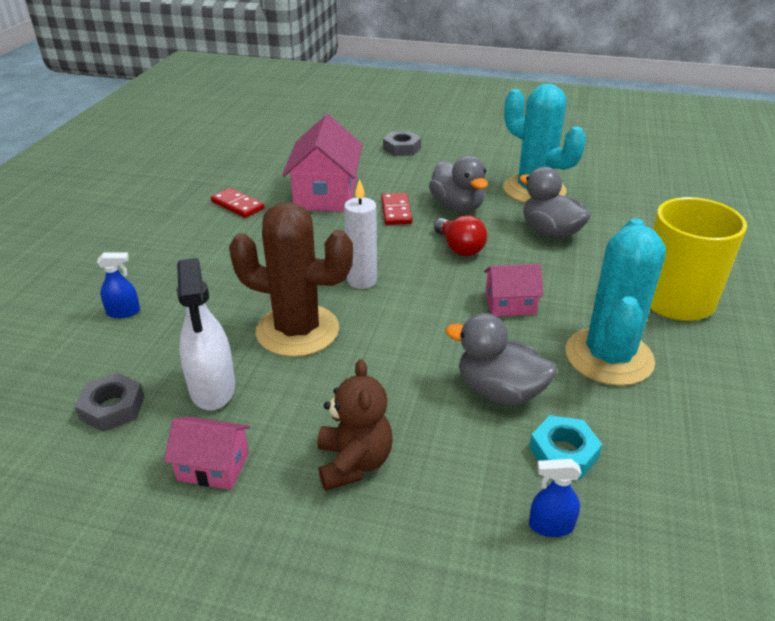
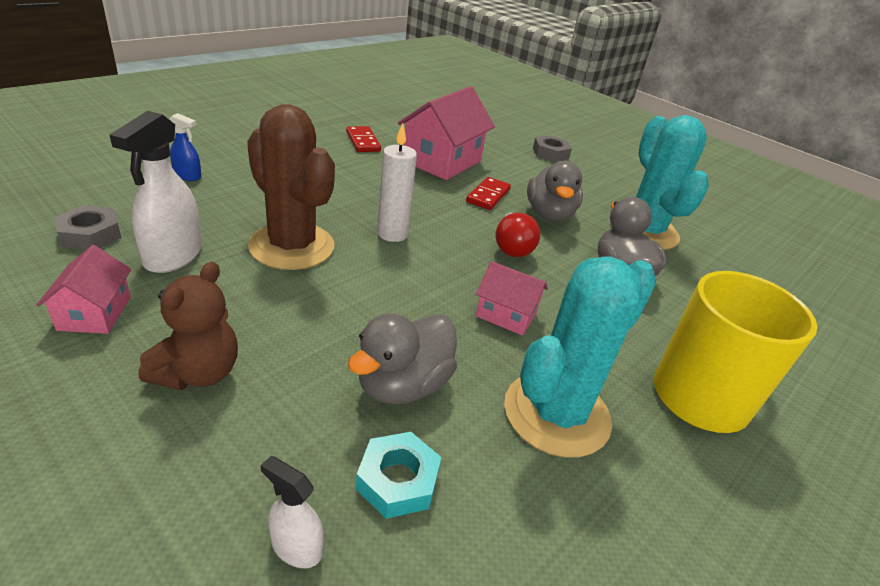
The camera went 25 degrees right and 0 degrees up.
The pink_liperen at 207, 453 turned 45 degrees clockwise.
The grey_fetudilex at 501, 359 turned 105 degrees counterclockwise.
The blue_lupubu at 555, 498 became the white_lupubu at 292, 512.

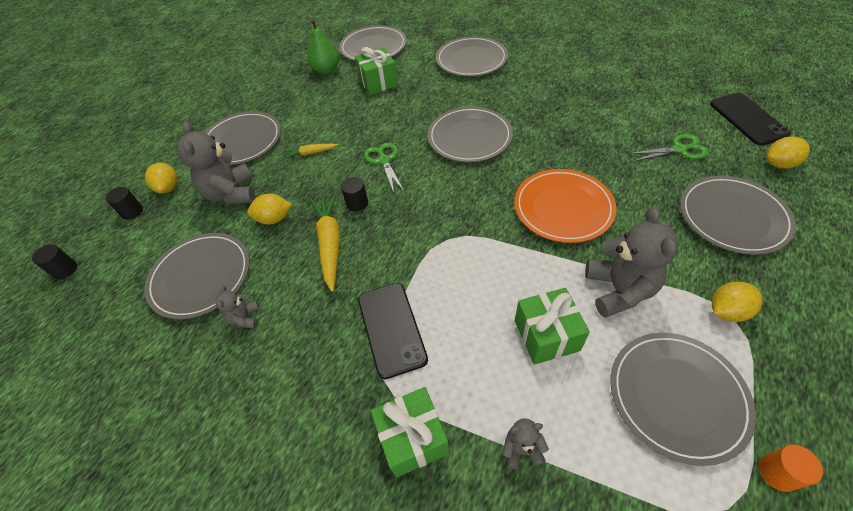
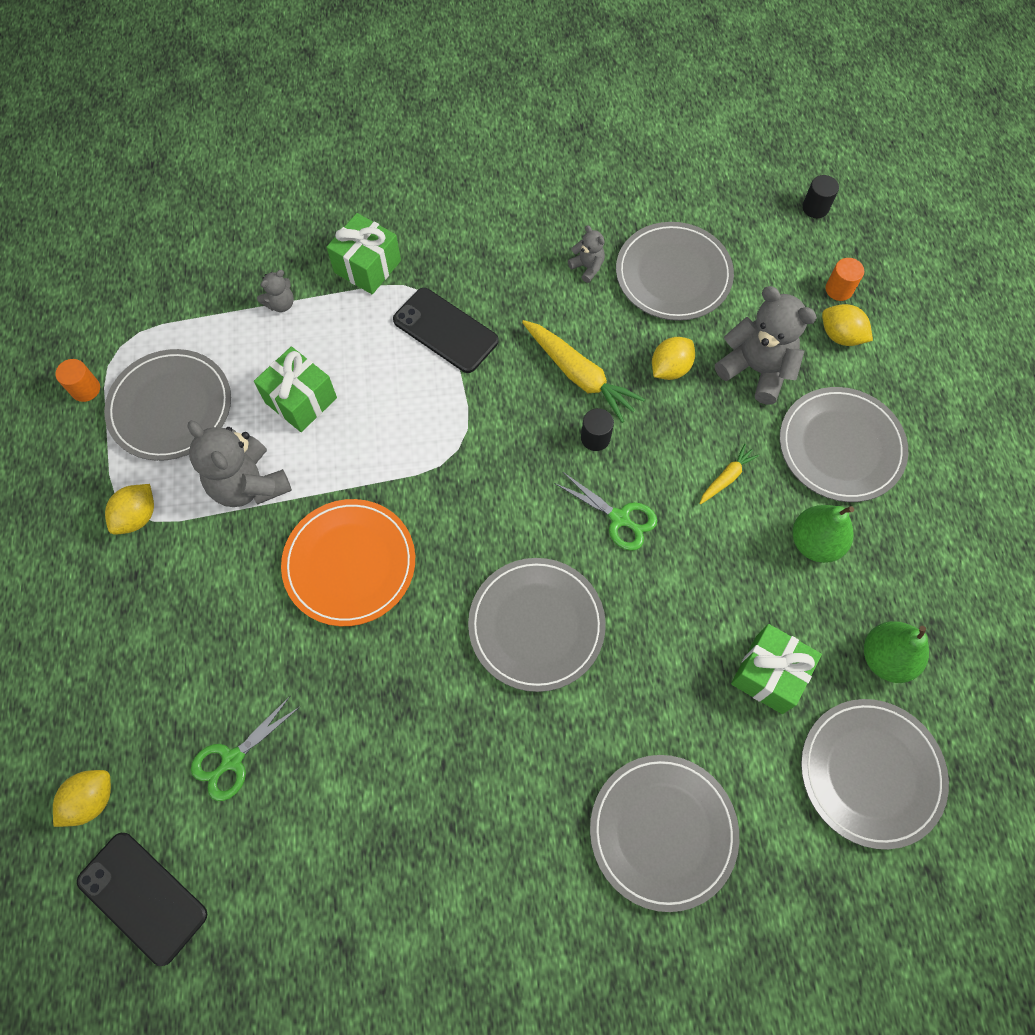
The camera went 140 degrees right and 15 degrees up.
The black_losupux at 124, 203 became the orange_losupux at 844, 279.
The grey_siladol at 738, 215 disappeared.
The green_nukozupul at 823, 534 appeared.

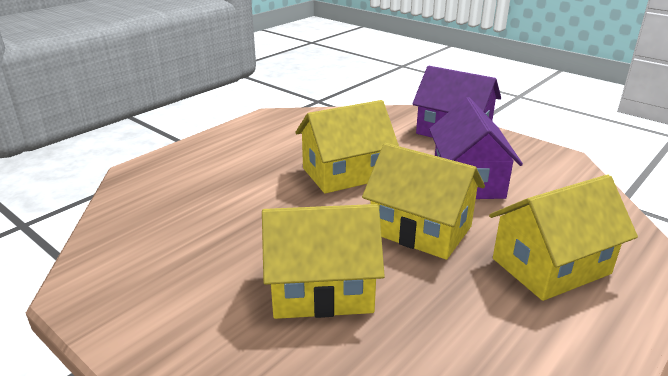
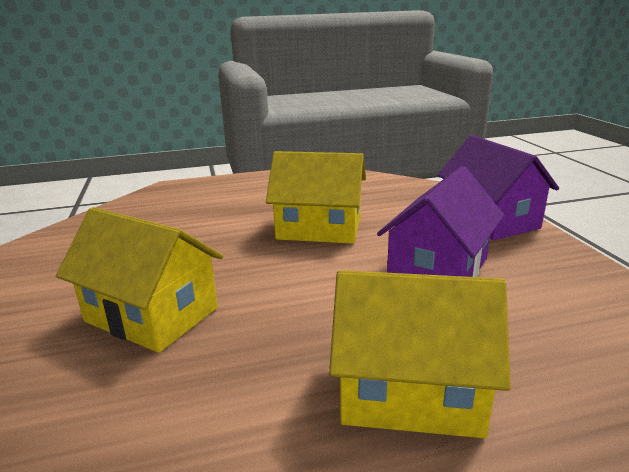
The camera went 35 degrees right and 5 degrees down.
The yellow_liperen at 423, 201 disappeared.

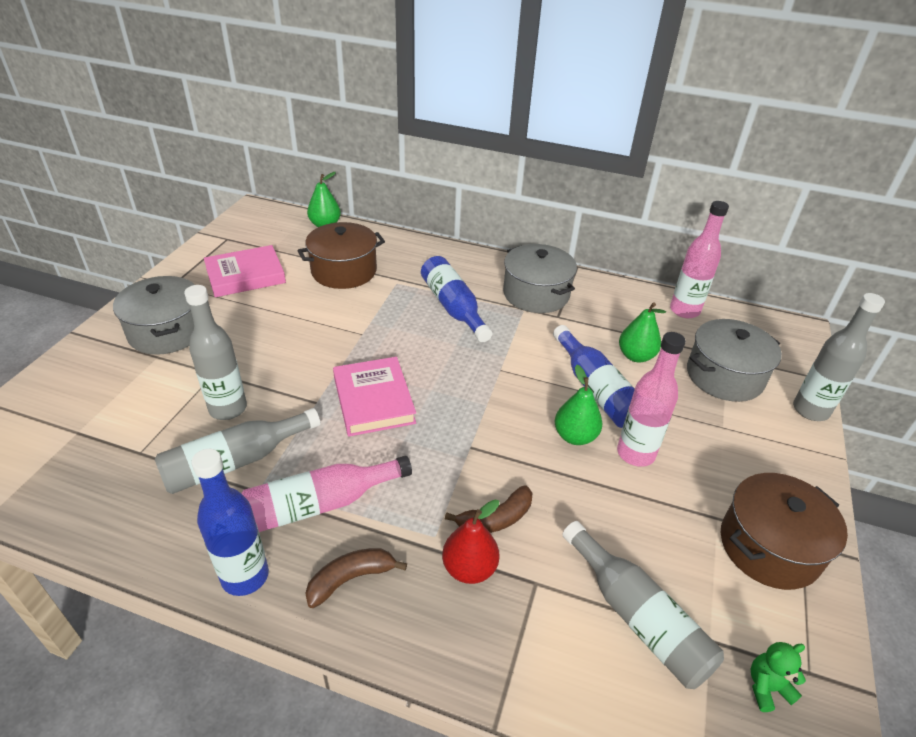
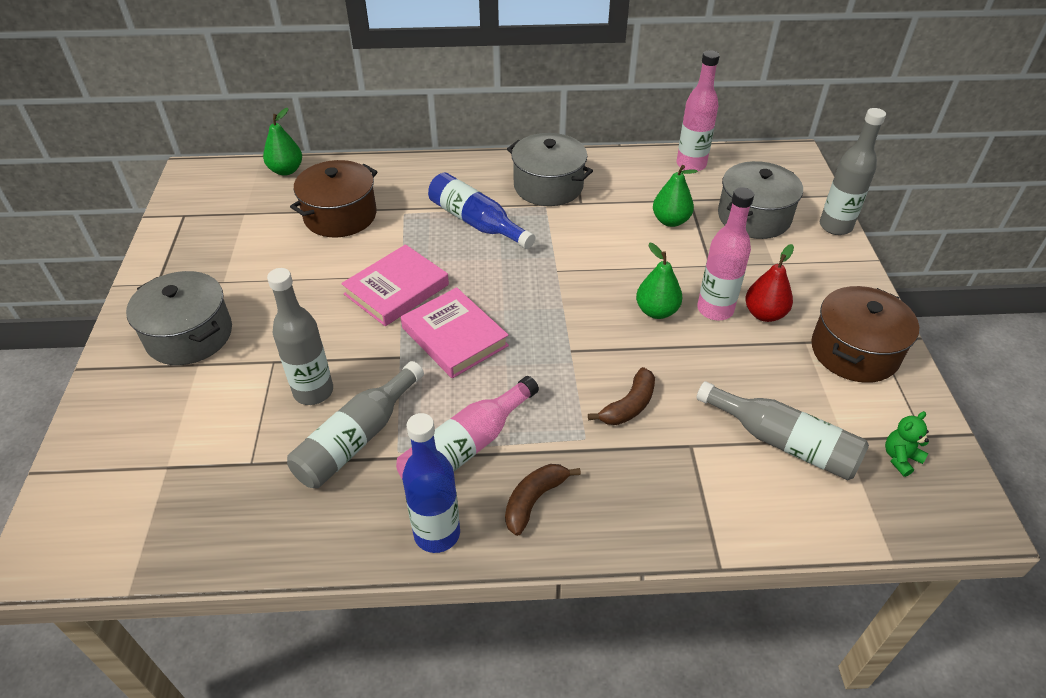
The camera went 20 degrees left and 5 degrees up.
The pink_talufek moved from 245, 271 to 395, 285.
The red_nukozupul moved from 471, 542 to 769, 283.
The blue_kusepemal at 594, 376 disappeared.

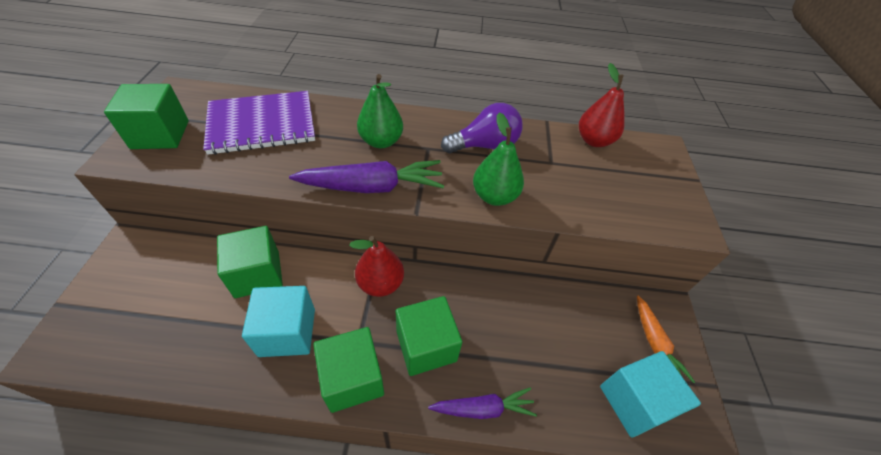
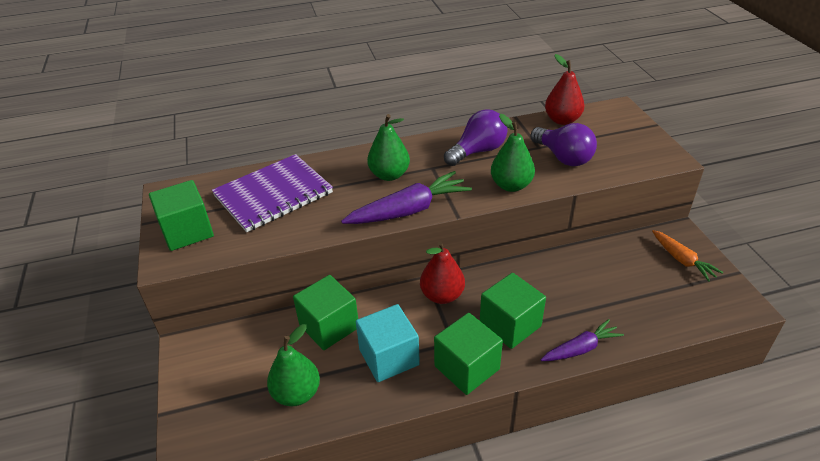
The camera went 15 degrees left and 10 degrees down.
The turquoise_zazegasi at 650, 394 disappeared.
The green_nukozupul at 293, 365 appeared.
The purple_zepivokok at 563, 144 appeared.

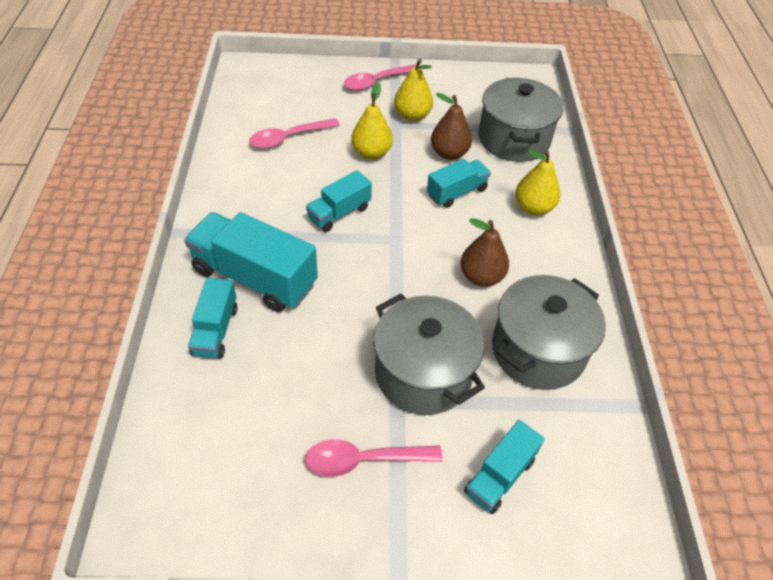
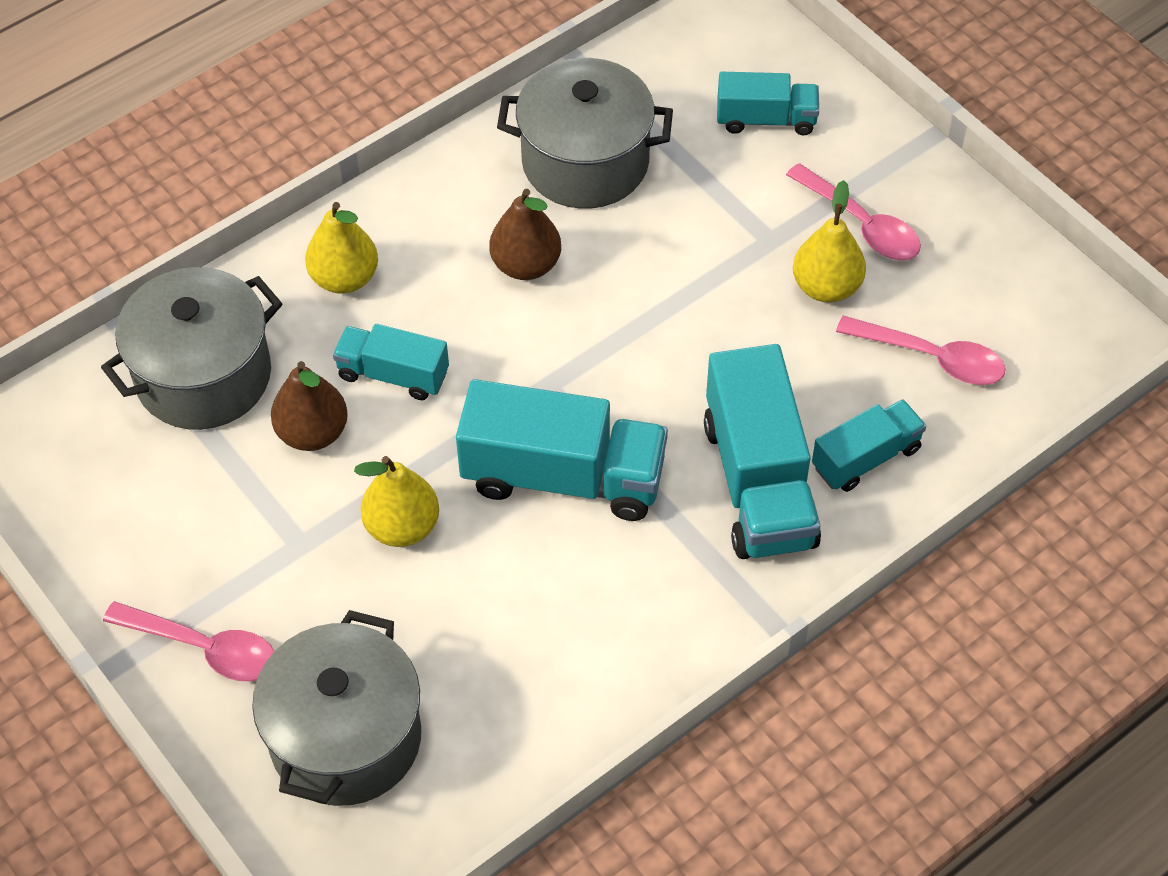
The camera went 125 degrees left and 5 degrees up.
The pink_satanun moved from 294, 133 to 921, 350.
The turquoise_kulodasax at 339, 201 changed to 1.76 times the size.
The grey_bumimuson moved from 429, 354 to 336, 708.
The yellow_nukozupul moved from 413, 90 to 829, 241.

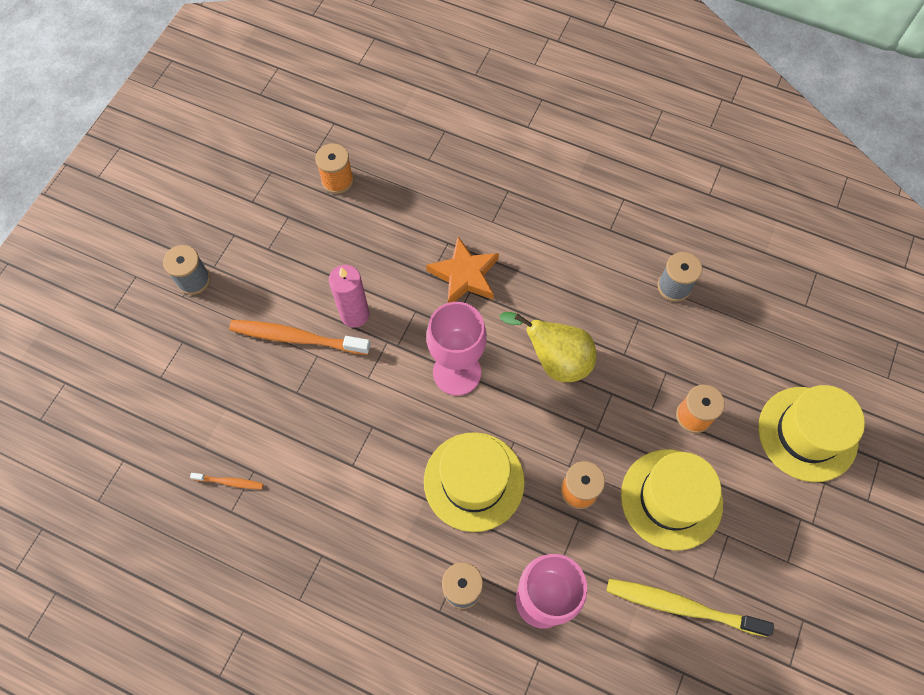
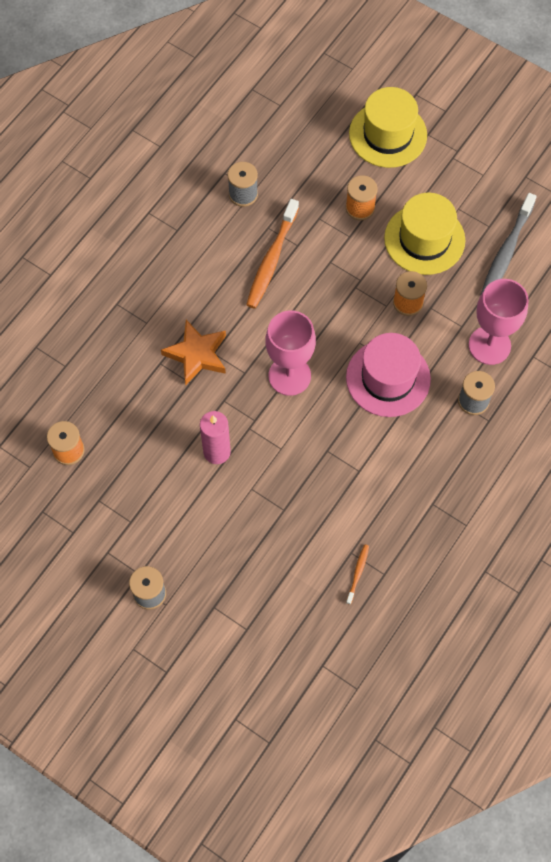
The camera went 80 degrees left and 0 degrees up.
The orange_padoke moved from 299, 337 to 272, 254.
The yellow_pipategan at 474, 482 became the pink_pipategan at 388, 375.
The yellow_nukozupul at 548, 347 disappeared.
The yellow_padoke at 690, 608 became the grey_padoke at 509, 243.

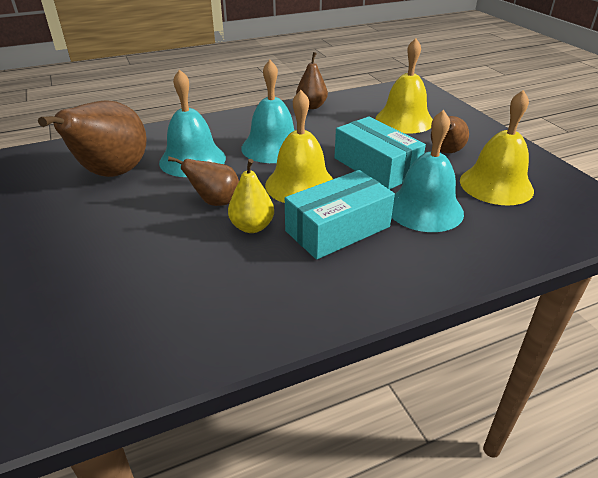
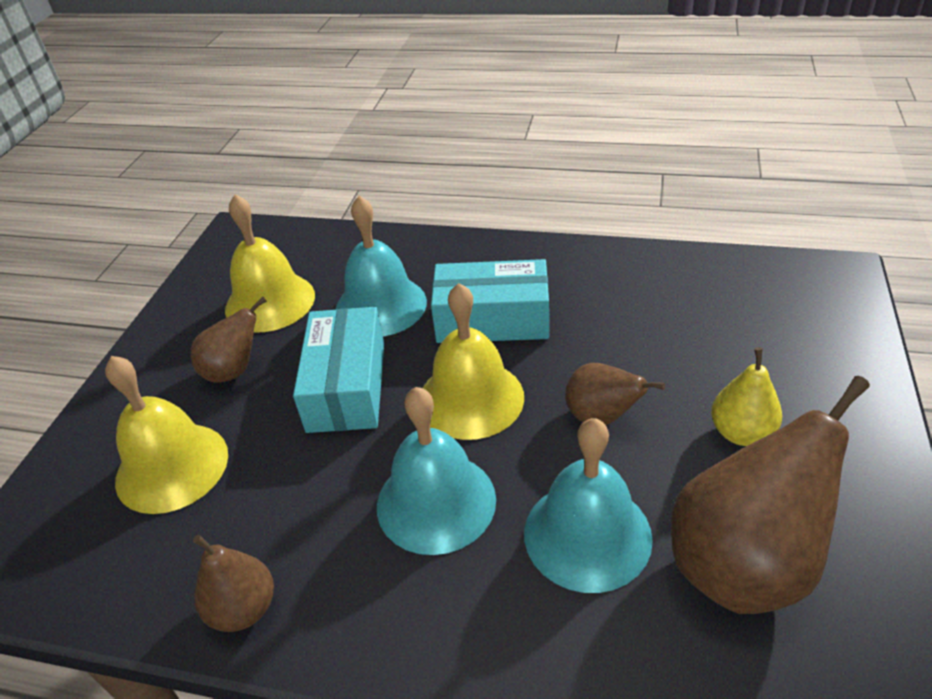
The camera went 140 degrees left and 5 degrees up.
The yellow_nukozupul moved from 251, 196 to 746, 396.

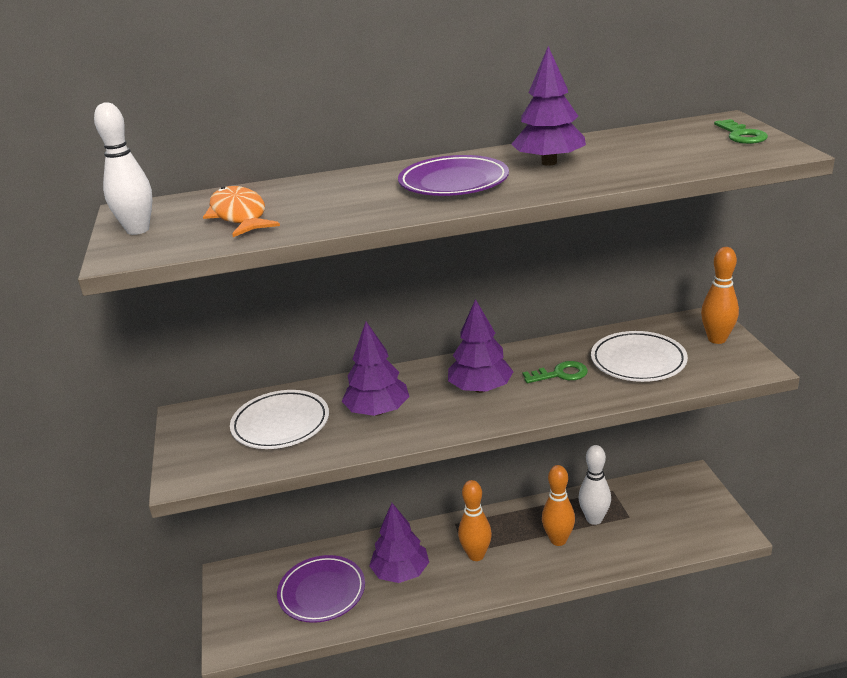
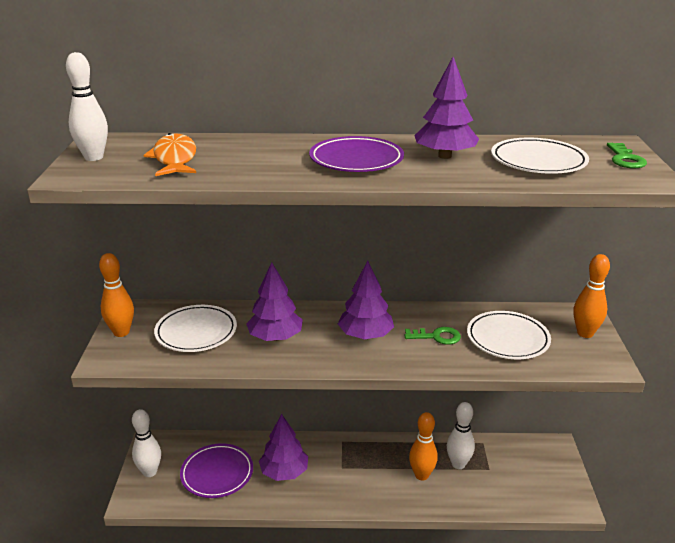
The camera went 10 degrees right and 0 degrees up.
The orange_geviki moved from 475, 520 to 116, 295.
The white_geviki at 146, 443 appeared.
The white_siladol at 540, 156 appeared.

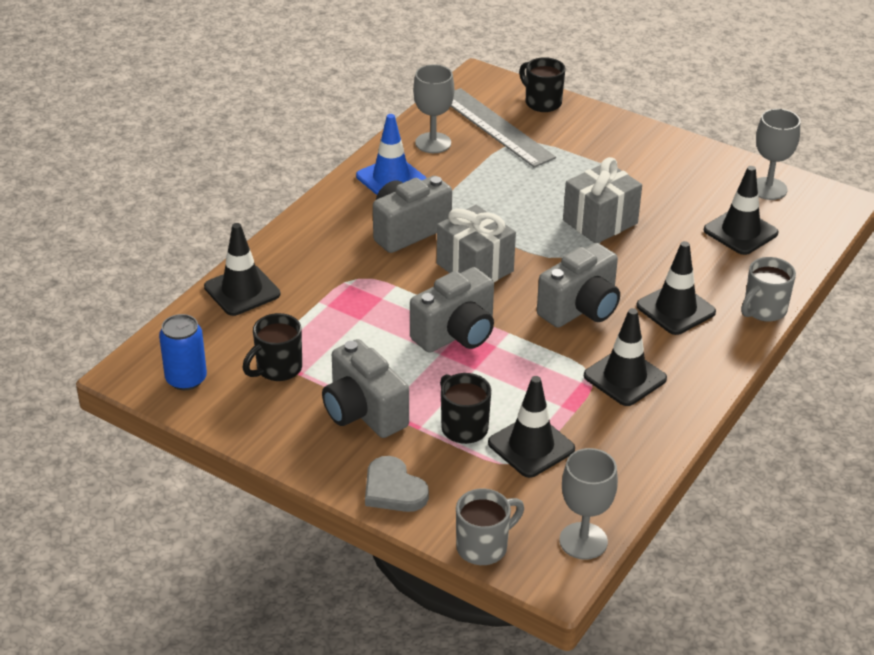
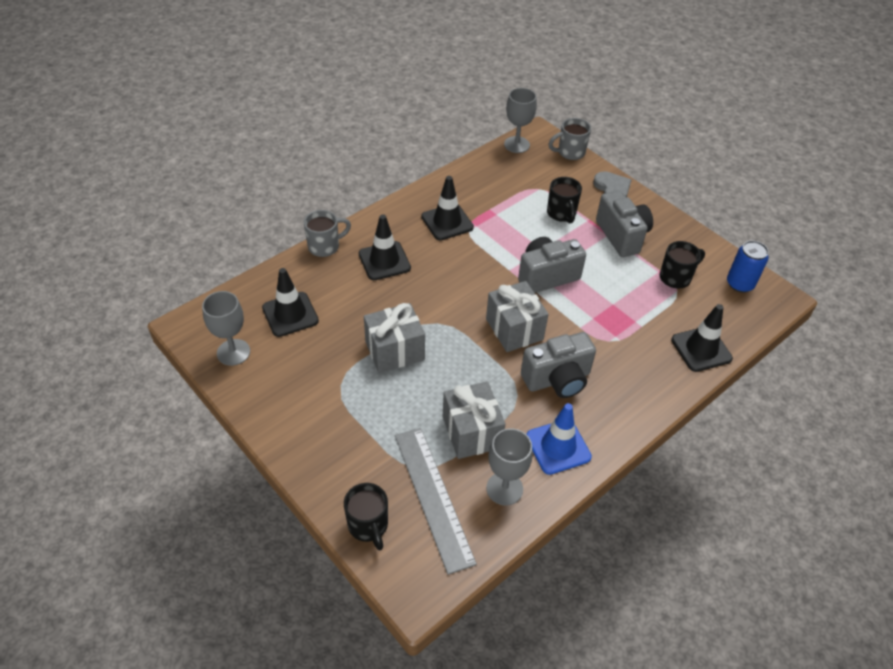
The camera went 165 degrees left and 10 degrees up.
The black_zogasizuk at 531, 427 disappeared.
The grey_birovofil at 578, 285 disappeared.
The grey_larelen at 474, 420 appeared.

